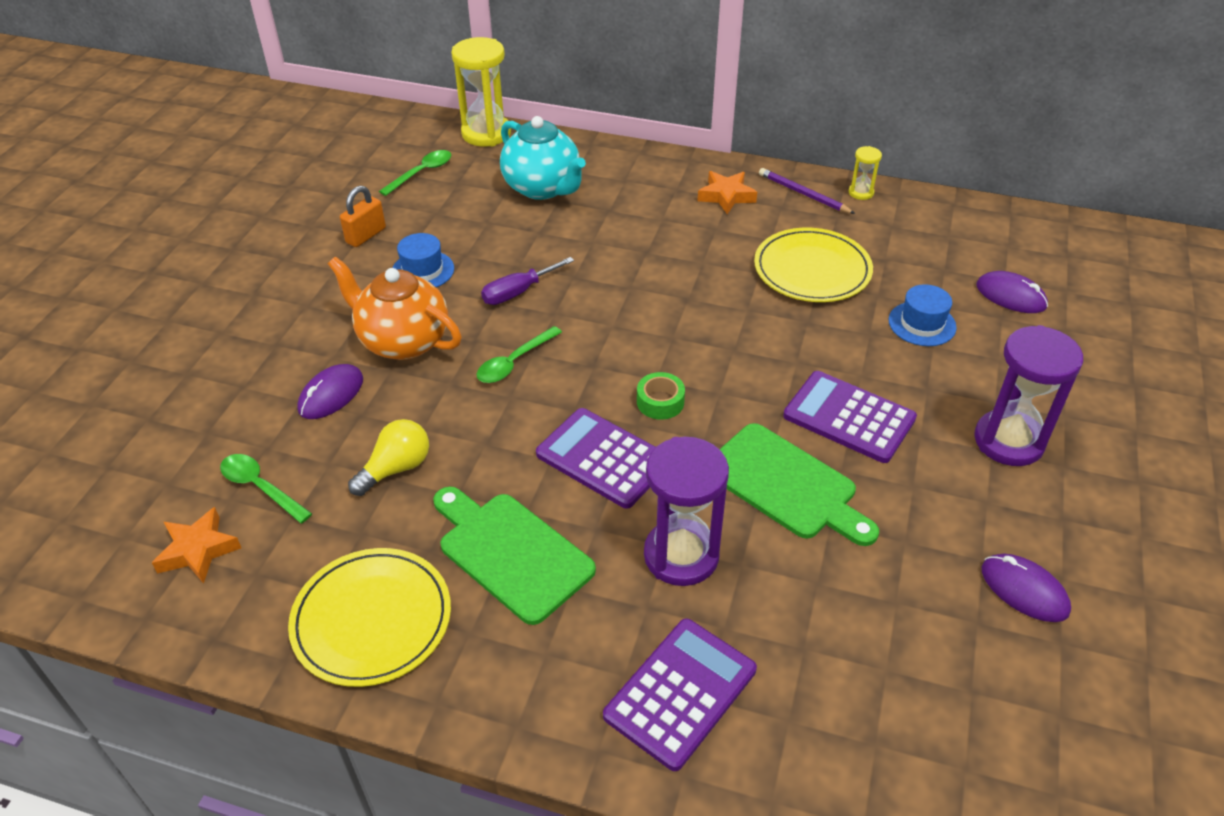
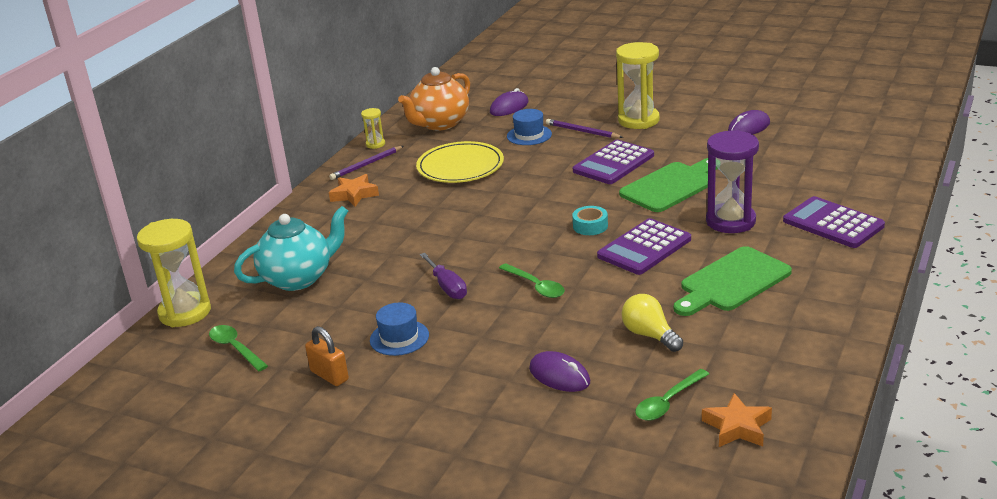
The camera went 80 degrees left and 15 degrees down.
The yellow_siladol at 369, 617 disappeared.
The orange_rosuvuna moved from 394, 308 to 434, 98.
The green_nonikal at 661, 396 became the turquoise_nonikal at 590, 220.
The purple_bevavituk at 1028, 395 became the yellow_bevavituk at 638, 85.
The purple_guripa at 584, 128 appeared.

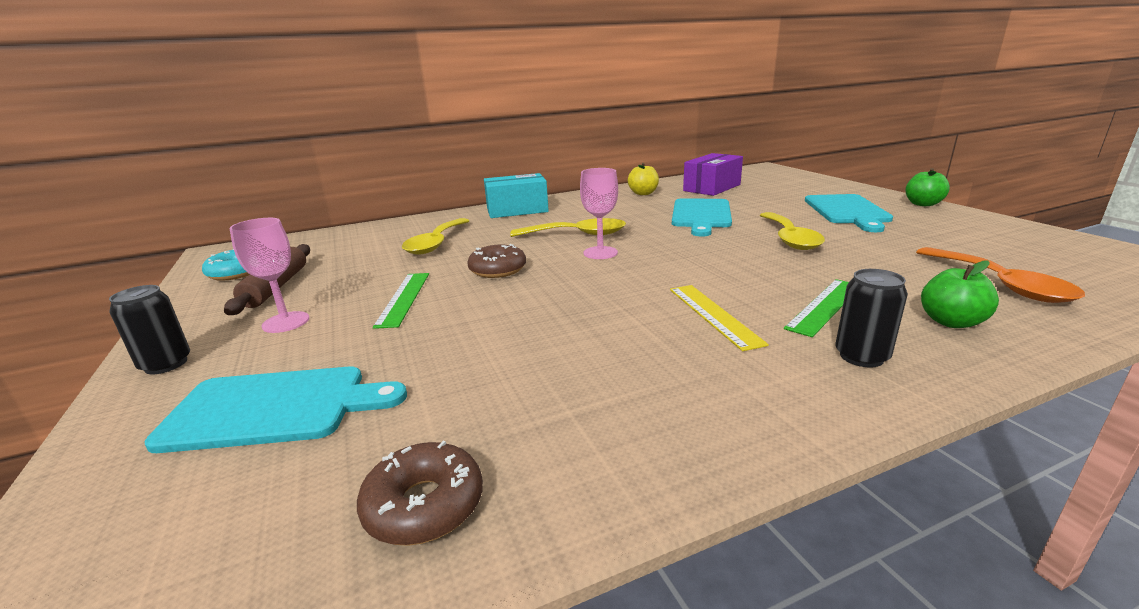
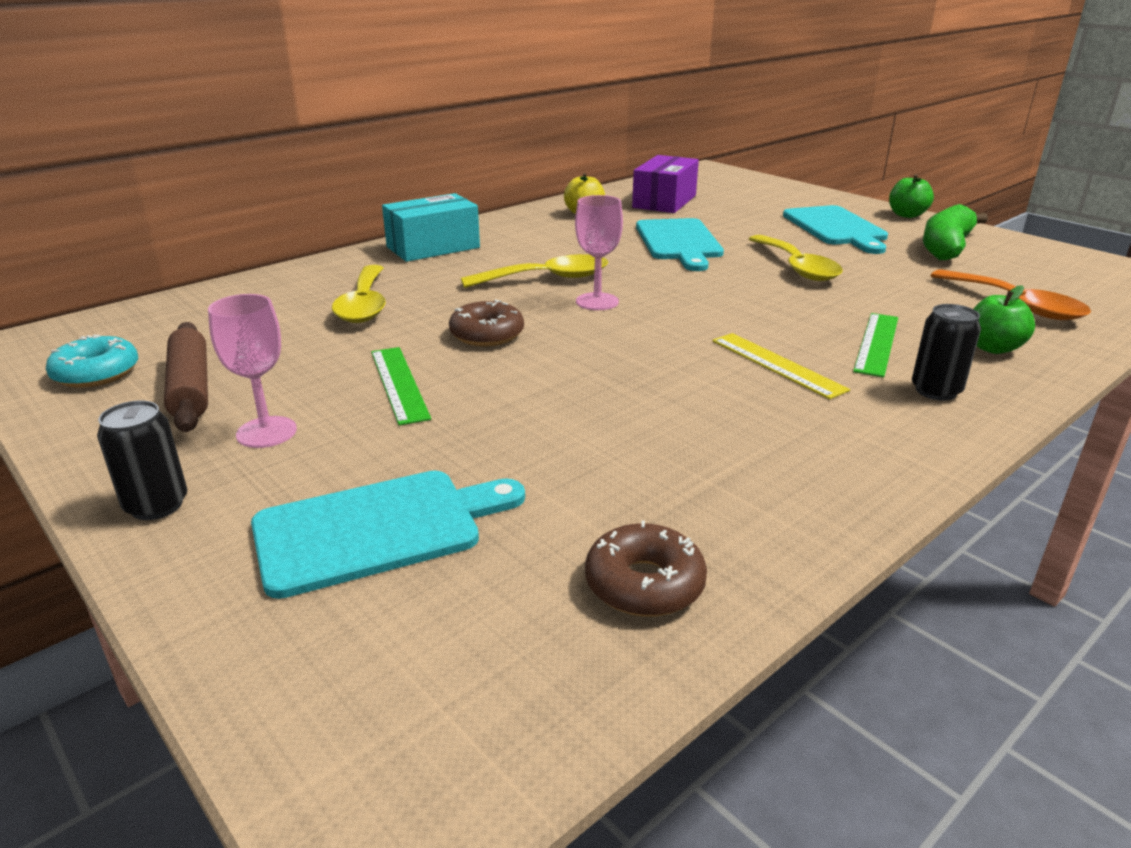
The camera went 20 degrees left and 5 degrees up.
The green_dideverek at 955, 232 appeared.

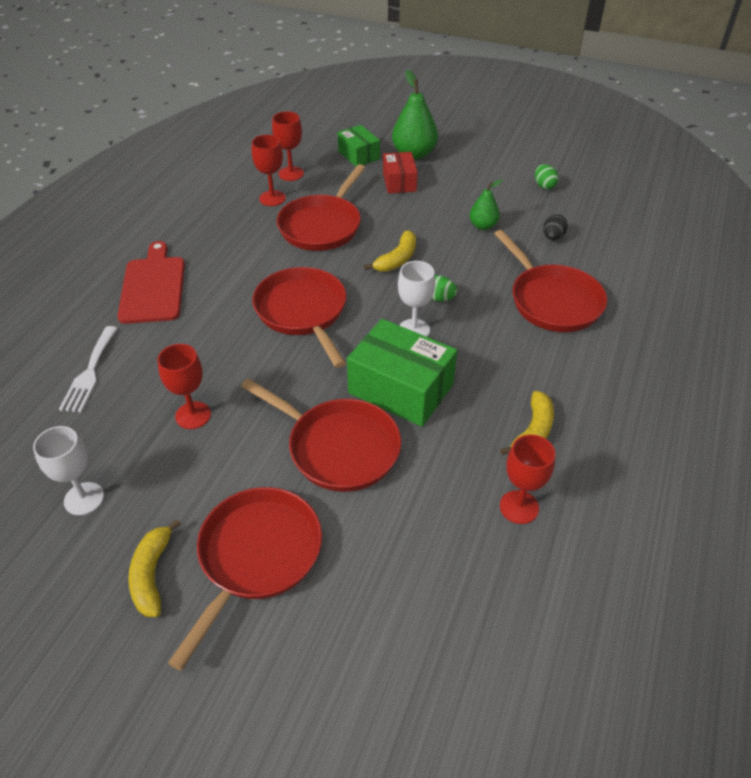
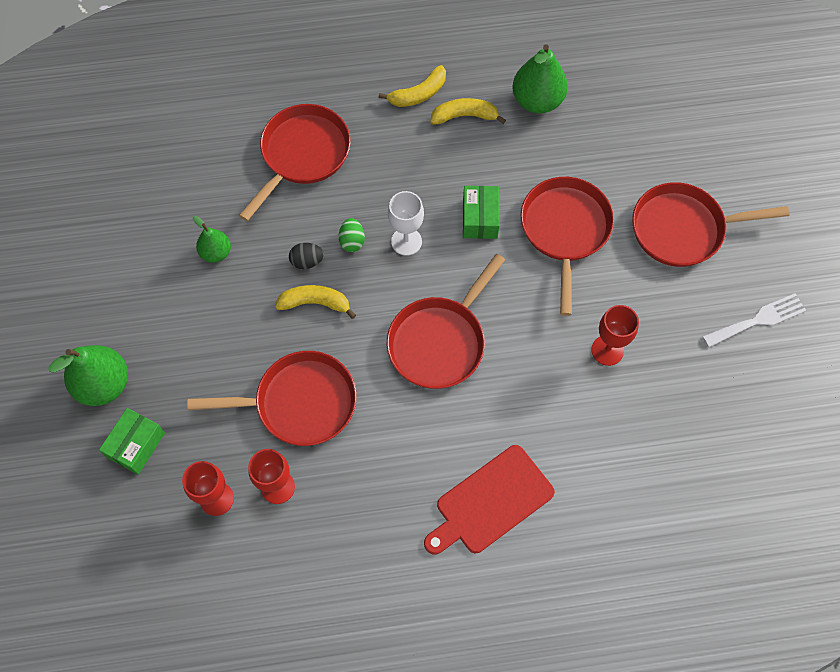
The camera went 120 degrees left and 20 degrees up.
The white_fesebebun at 68, 470 disappeared.
The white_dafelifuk moved from 88, 369 to 754, 320.
The yellow_dideverek moved from 154, 568 to 412, 86.
The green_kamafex at 402, 373 changed to 0.59 times the size.
The red_kamafex at 400, 173 disappeared.
The red_fesebebun at 527, 479 was replaced by the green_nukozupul at 540, 78.
The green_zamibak at 547, 176 disappeared.
The black_zamibak moved from 555, 227 to 306, 256.

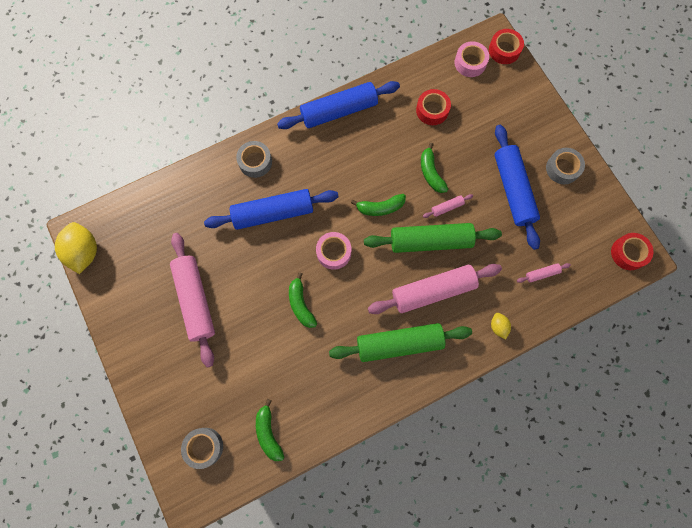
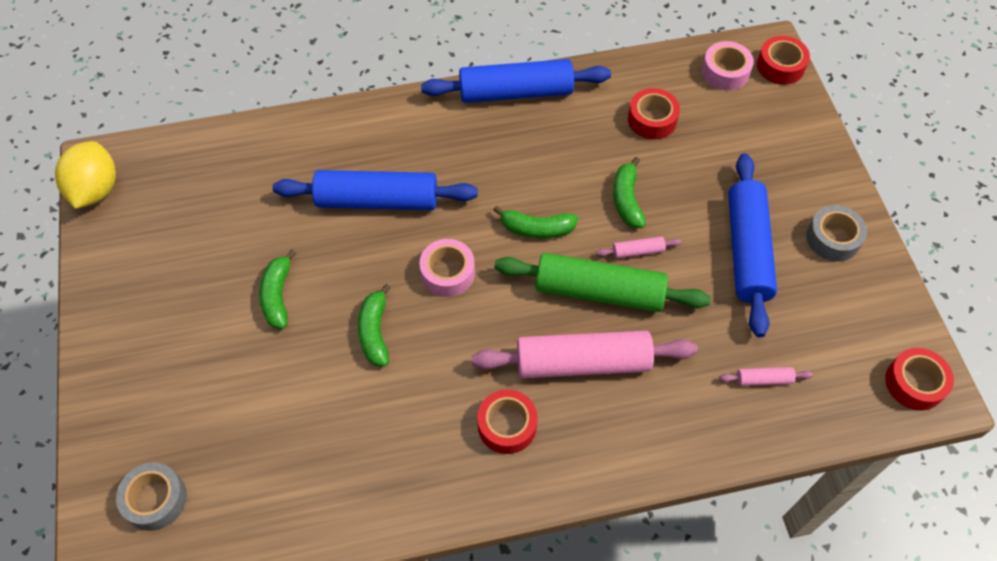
The camera went 15 degrees right and 15 degrees down.
The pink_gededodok at 192, 300 disappeared.
The grey_nonikal at 254, 159 disappeared.
The green_dideverek moved from 270, 430 to 277, 289.
The green_gededodok at 400, 342 was replaced by the red_nonikal at 507, 421.
The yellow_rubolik at 501, 326 disappeared.

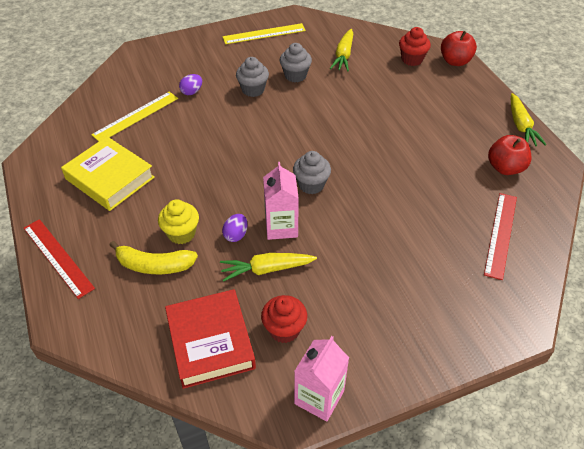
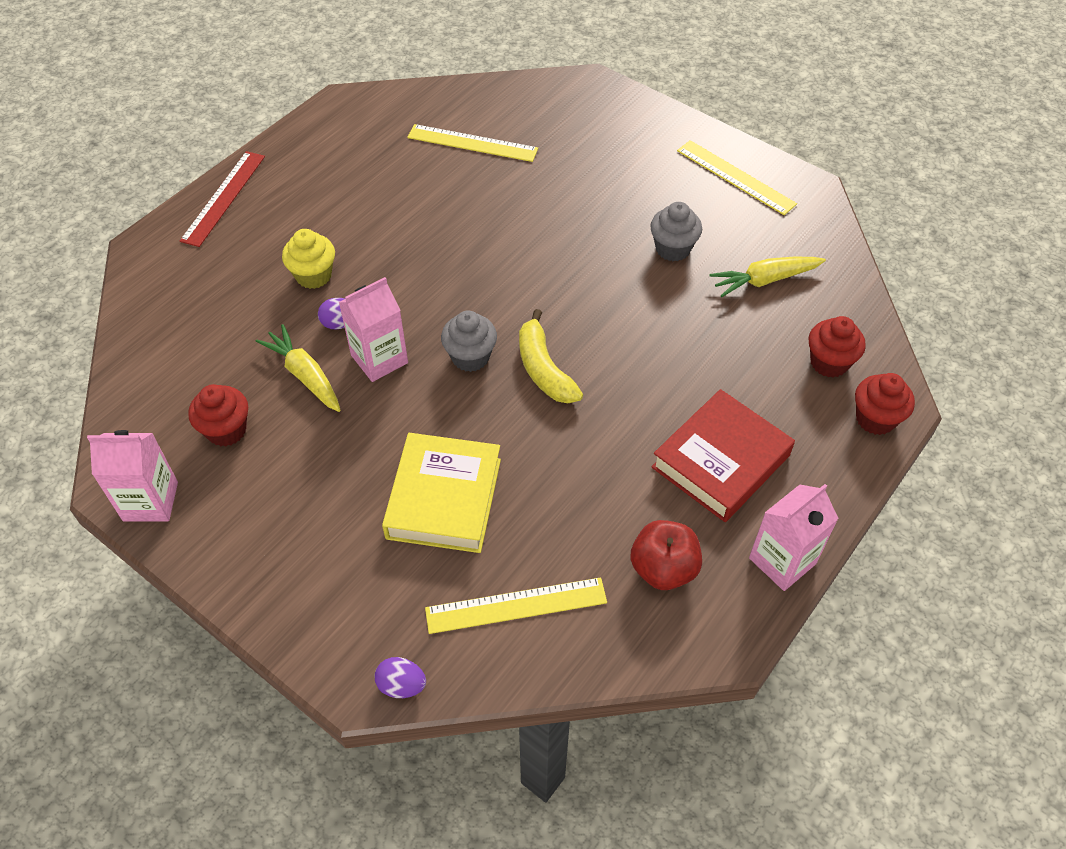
The camera went 60 degrees right and 5 degrees up.
The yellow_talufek moved from 108, 173 to 441, 493.
The yellow_dideverek moved from 154, 257 to 551, 356.
The red_talufek moved from 210, 339 to 723, 455.
The purple_zamibak moved from 190, 84 to 400, 677.
The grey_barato at 252, 77 disappeared.
The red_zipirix at 459, 48 was replaced by the red_barato at 885, 404.
The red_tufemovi at 500, 236 became the yellow_tufemovi at 516, 605.
The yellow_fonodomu at 529, 119 was replaced by the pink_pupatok at 794, 537.

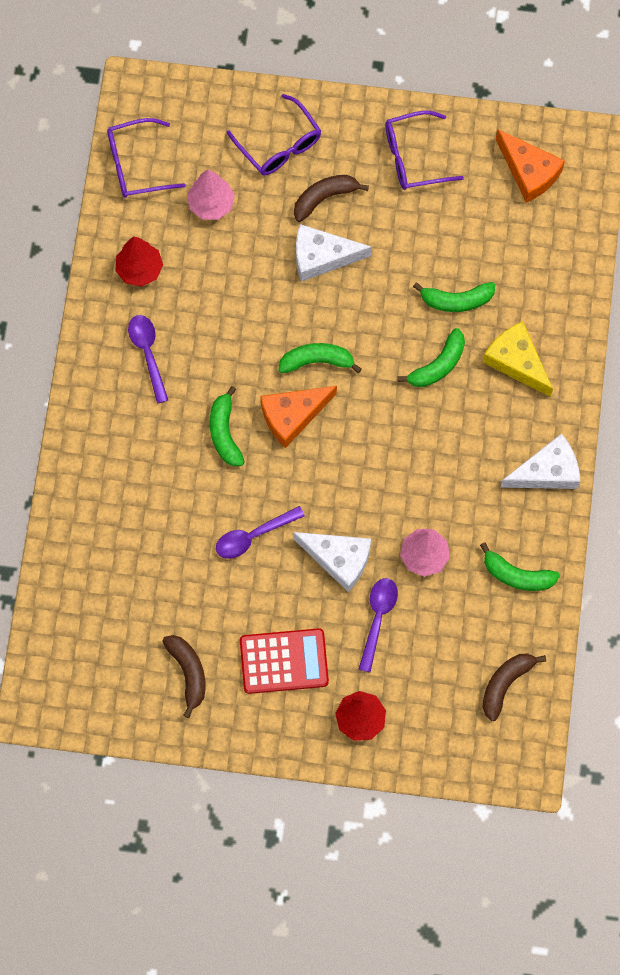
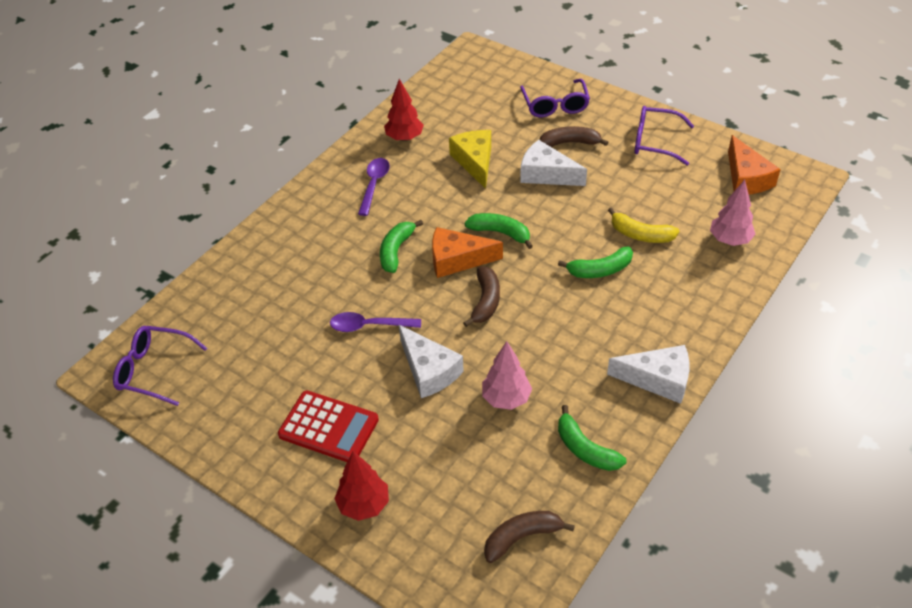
The camera went 30 degrees right and 25 degrees down.
The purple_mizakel moved from 146, 158 to 160, 366.
The brown_dideverek moved from 183, 676 to 481, 297.
The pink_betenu moved from 211, 194 to 733, 213.
The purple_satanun at 378, 625 disappeared.
The green_dideverek at 454, 297 became the yellow_dideverek at 643, 225.
The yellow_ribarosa moved from 518, 359 to 470, 159.

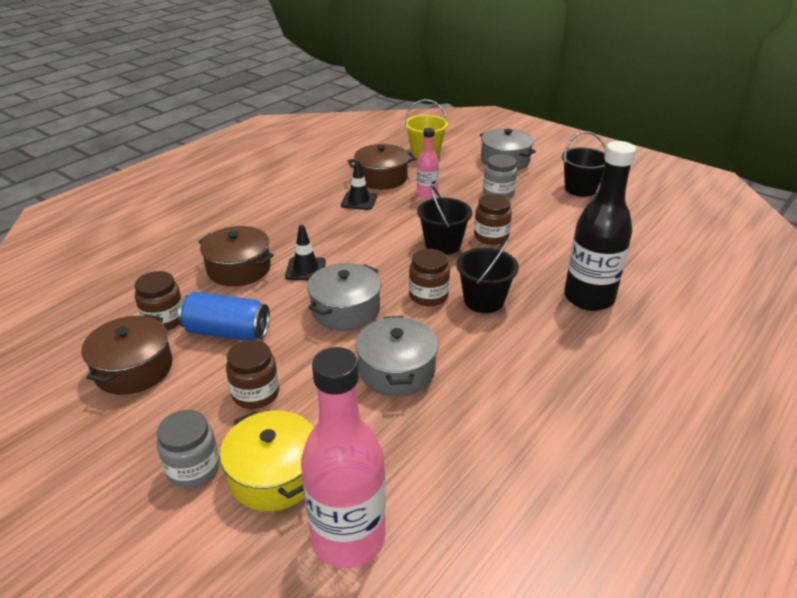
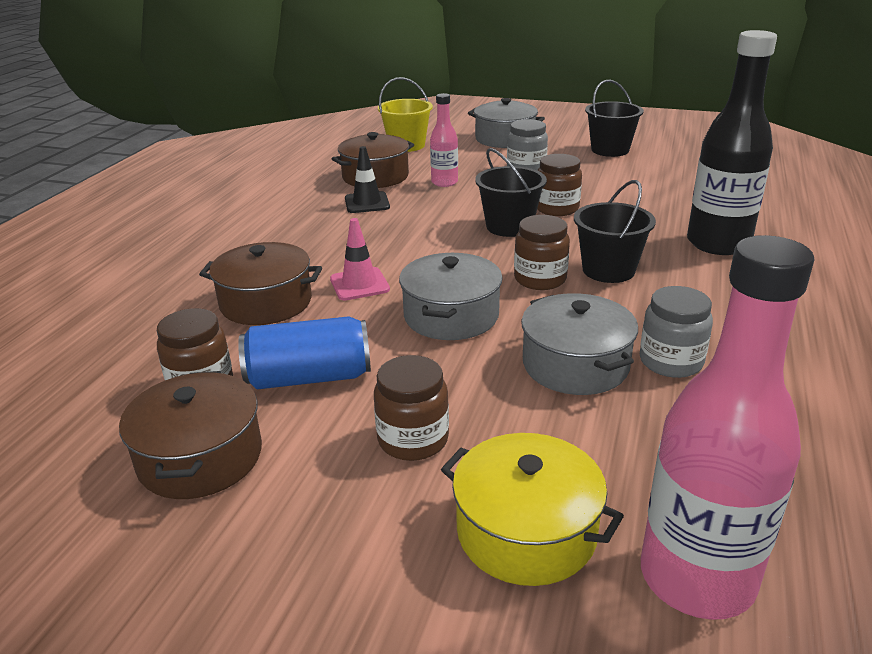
The camera went 20 degrees left and 5 degrees down.
The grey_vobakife moved from 188, 449 to 676, 332.
The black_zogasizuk at 305, 252 became the pink_zogasizuk at 360, 259.

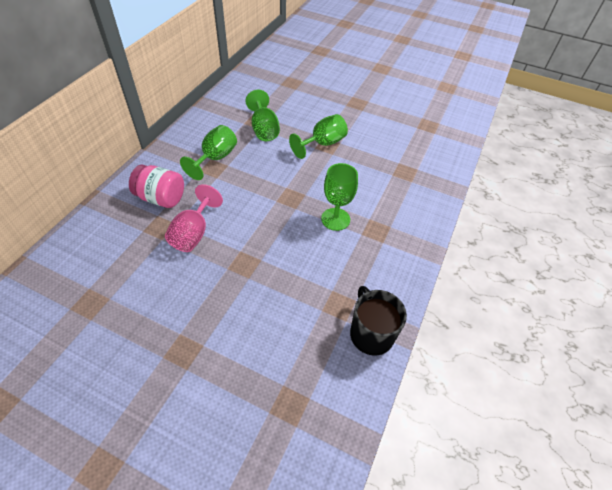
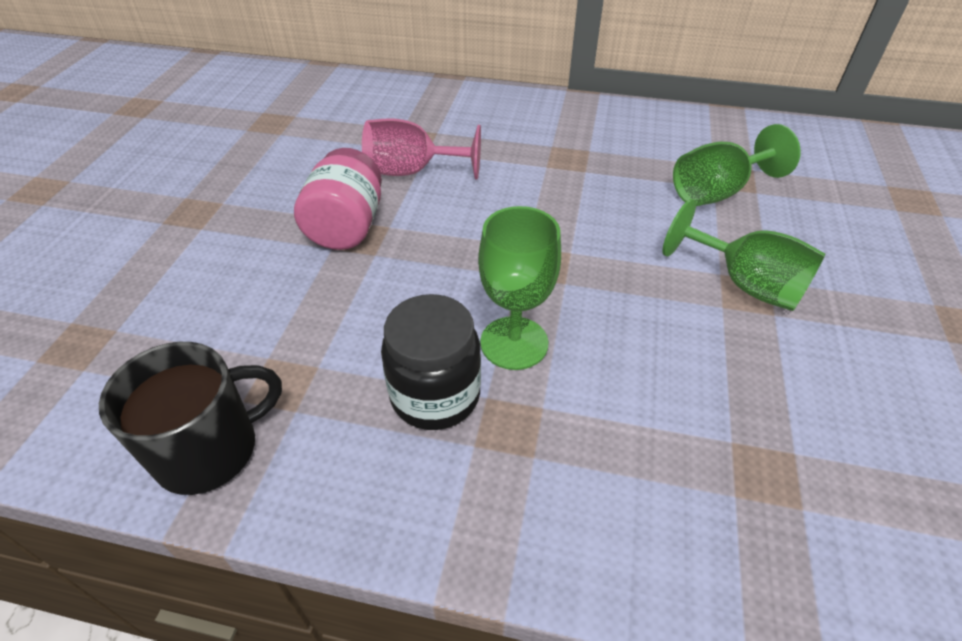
The camera went 80 degrees right and 5 degrees down.
The pink_vobakife moved from 156, 186 to 338, 199.
The green_fesebebun at 208, 152 disappeared.
The black_vobakife at 431, 362 appeared.

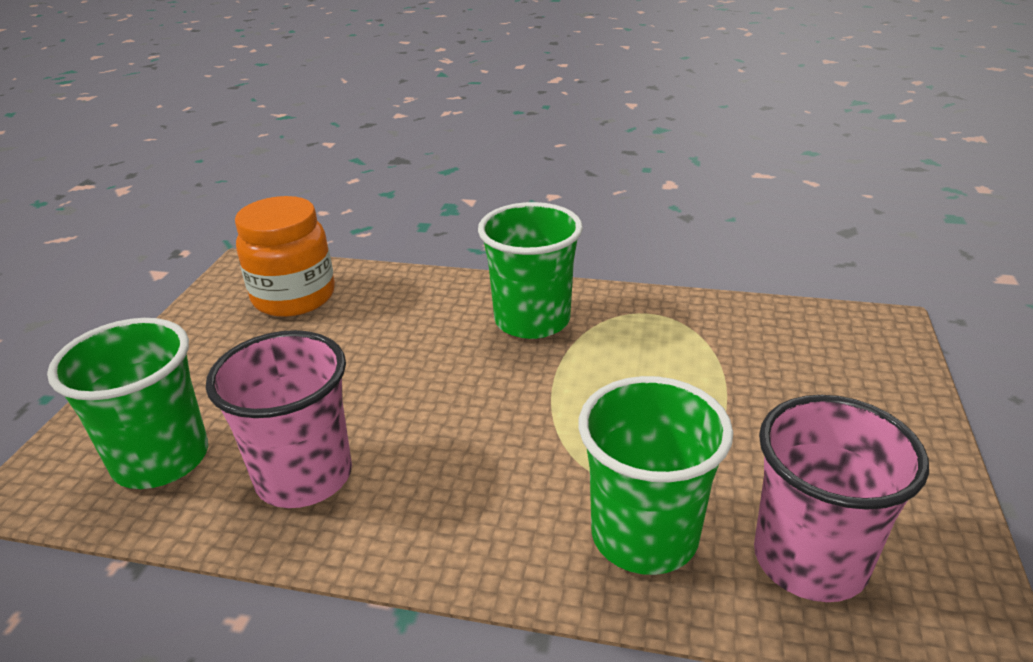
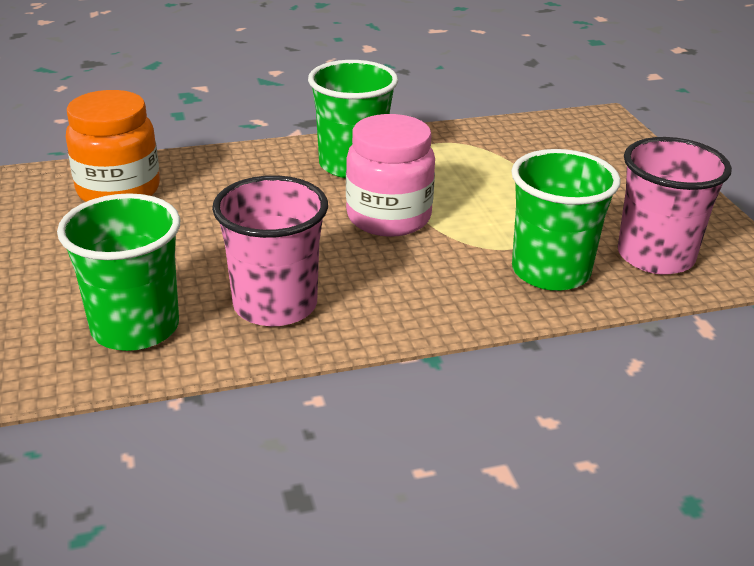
The camera went 30 degrees left and 0 degrees up.
The pink_vobakife at 390, 175 appeared.

